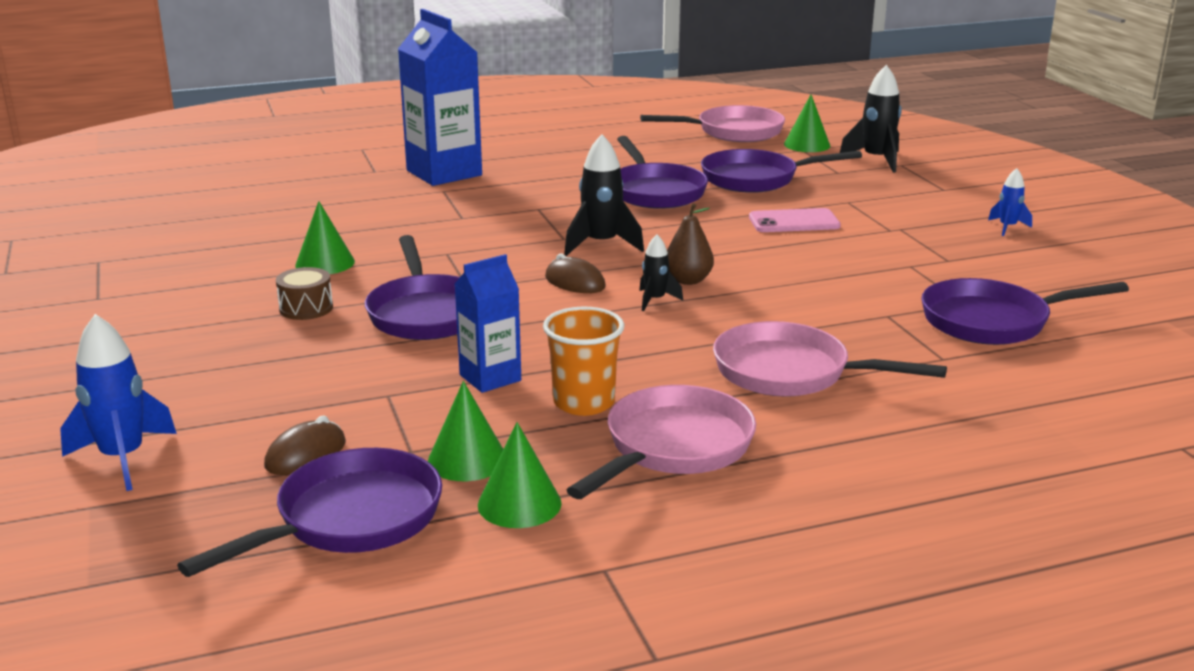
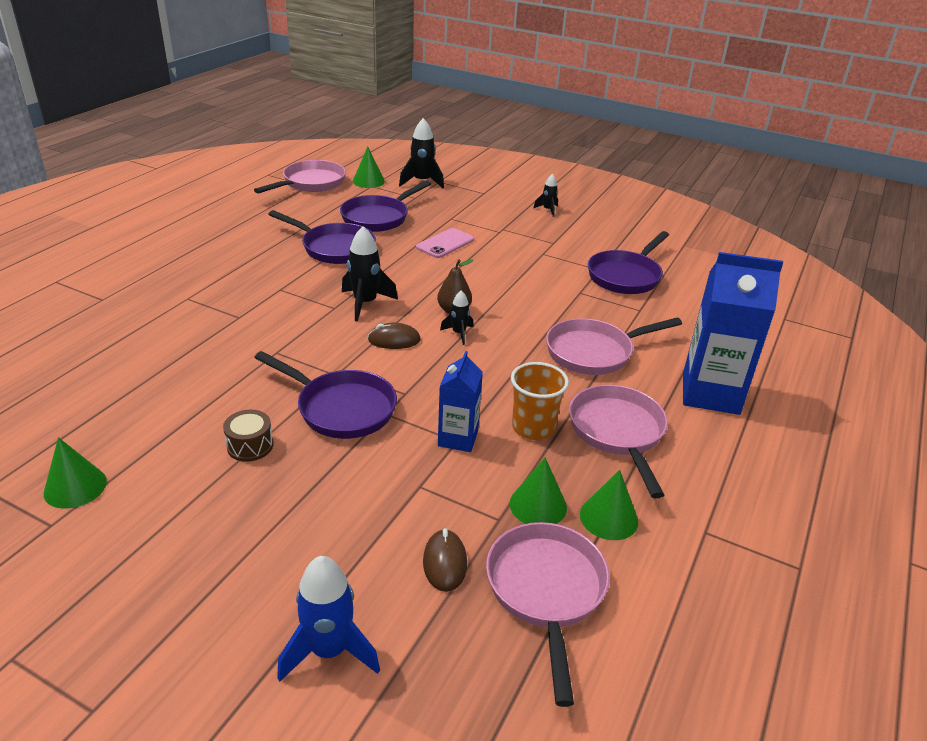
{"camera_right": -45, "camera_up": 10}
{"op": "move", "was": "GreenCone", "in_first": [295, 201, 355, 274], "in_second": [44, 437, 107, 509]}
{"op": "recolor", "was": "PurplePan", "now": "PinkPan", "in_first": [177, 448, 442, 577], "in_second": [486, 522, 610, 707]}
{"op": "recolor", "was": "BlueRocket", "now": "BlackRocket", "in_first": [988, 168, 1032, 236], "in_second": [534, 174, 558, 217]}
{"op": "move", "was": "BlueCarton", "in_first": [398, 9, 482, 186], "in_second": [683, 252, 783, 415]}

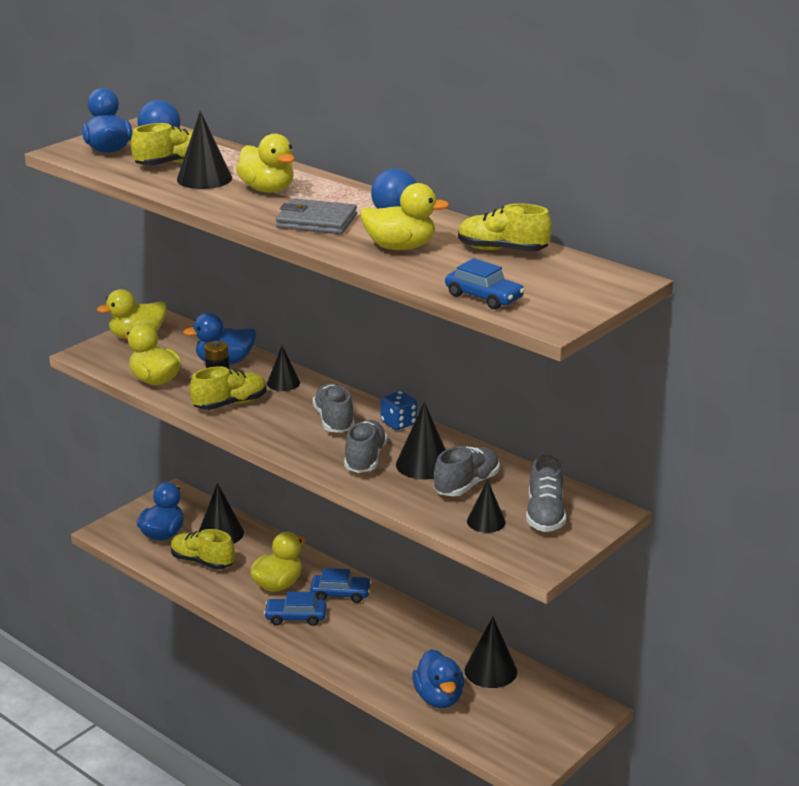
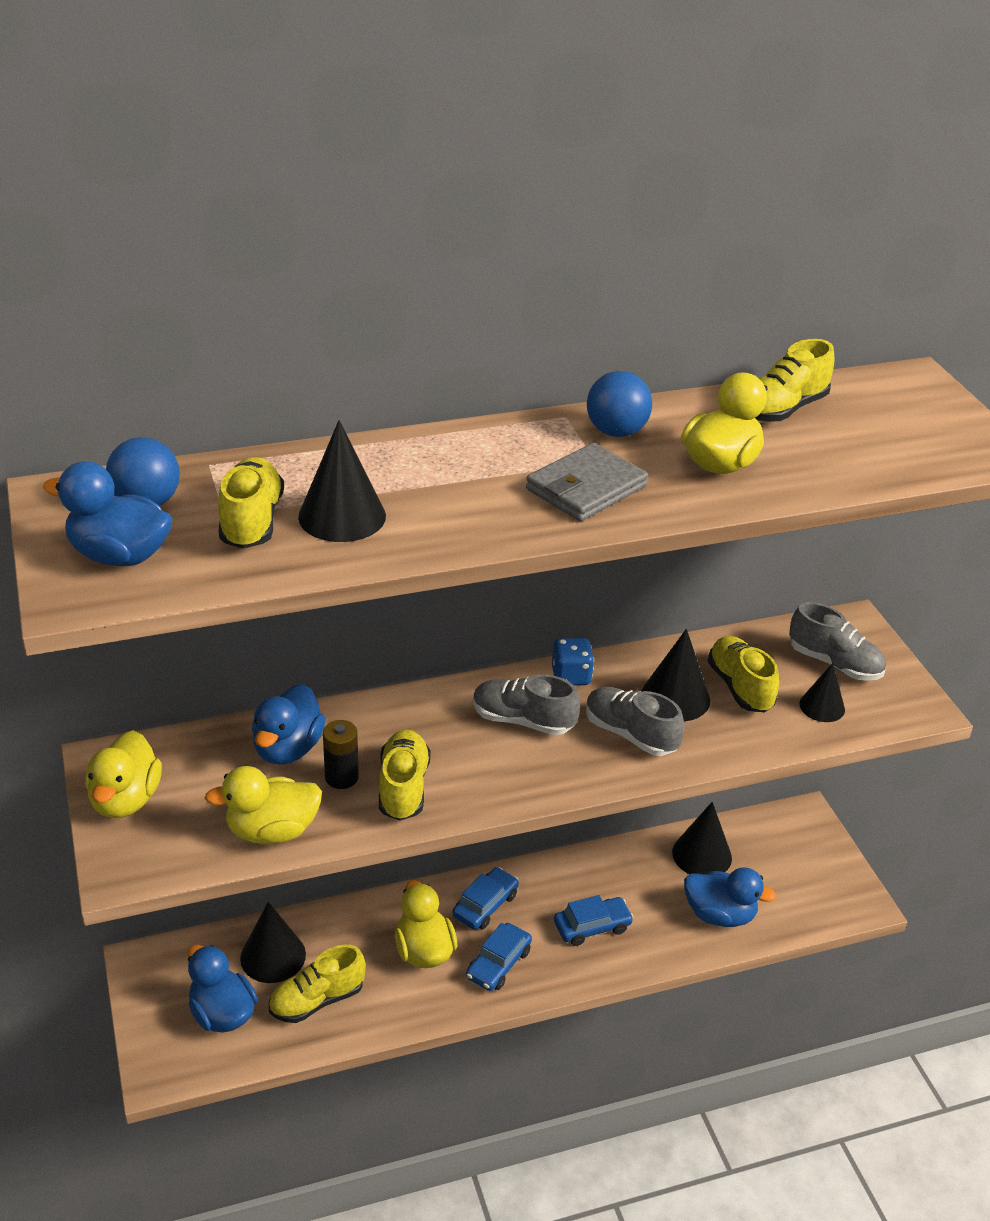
{"camera_right": -60, "camera_up": 10}
{"op": "move", "was": "BlueCar", "in_first": [445, 258, 525, 309], "in_second": [554, 895, 634, 946]}
{"op": "recolor", "was": "GreyShoe", "now": "YellowShoe", "in_first": [434, 446, 500, 496], "in_second": [708, 636, 779, 712]}
{"op": "delete", "was": "YellowDuck", "in_first": [236, 133, 295, 193]}
{"op": "delete", "was": "BlackCone", "in_first": [267, 346, 300, 391]}

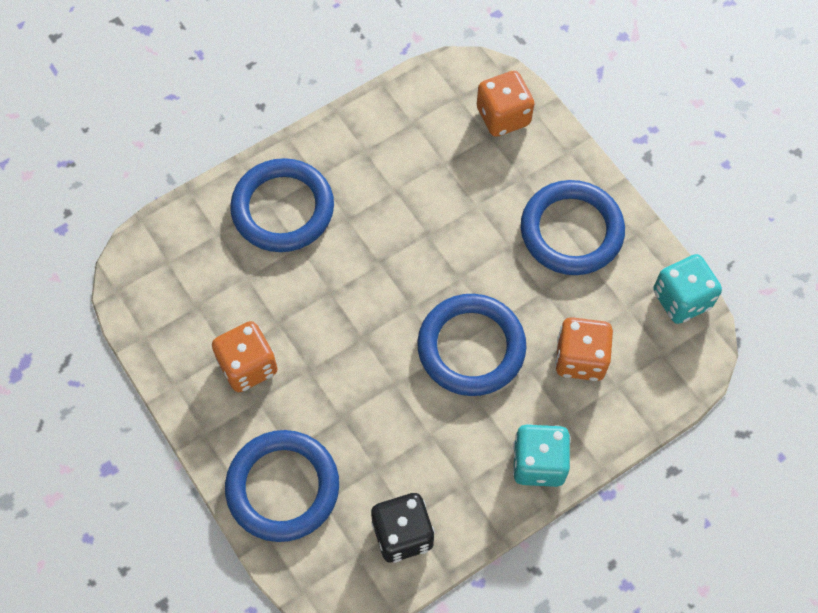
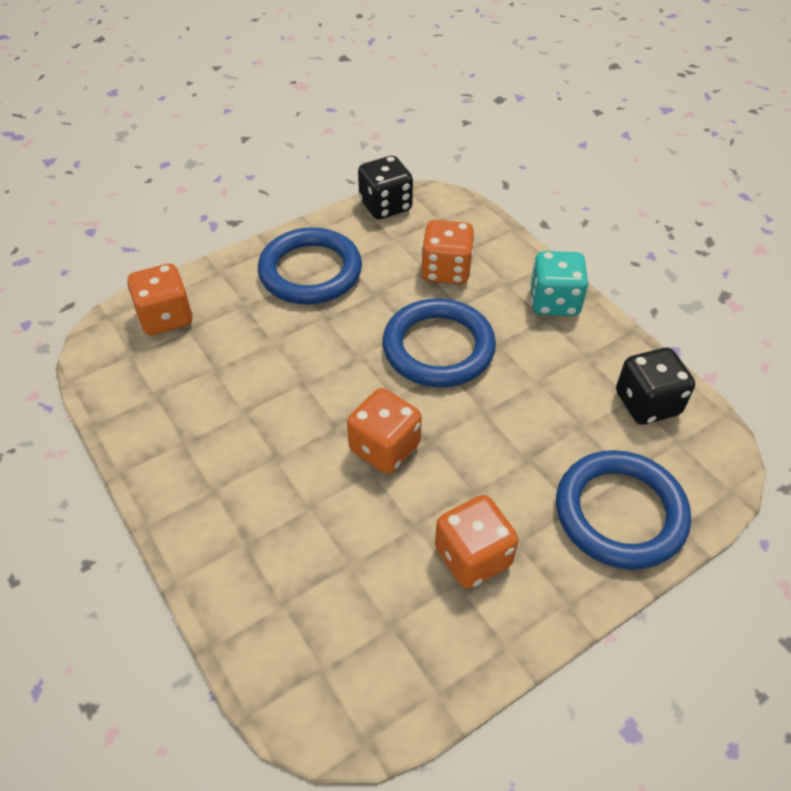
{"camera_right": -90, "camera_up": -15}
{"op": "insert", "now": "OrangeDice", "in_second": [347, 388, 422, 474]}
{"op": "recolor", "was": "TurquoiseDice", "now": "BlackDice", "in_first": [653, 254, 722, 324], "in_second": [358, 156, 413, 219]}
{"op": "delete", "was": "BlueRing", "in_first": [230, 158, 334, 252]}

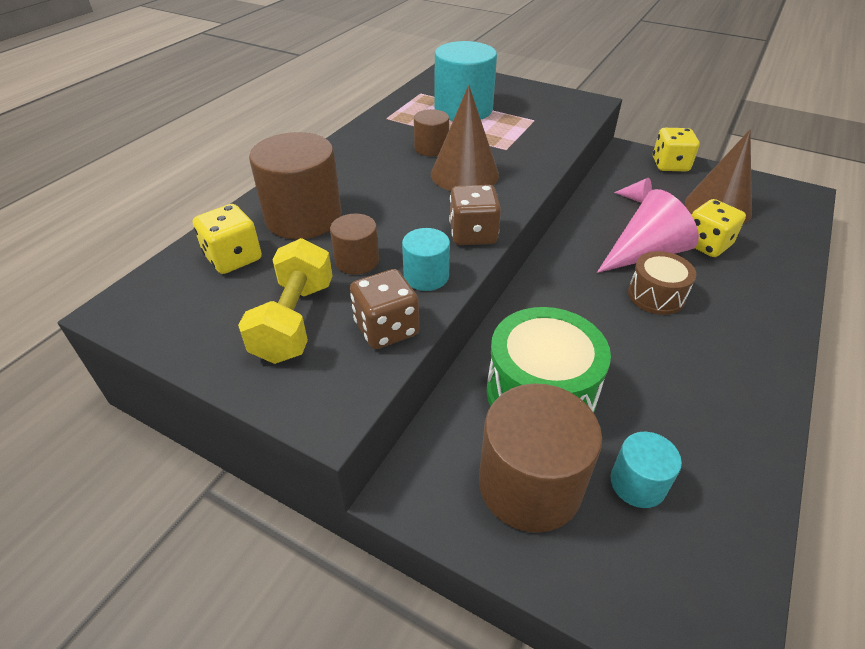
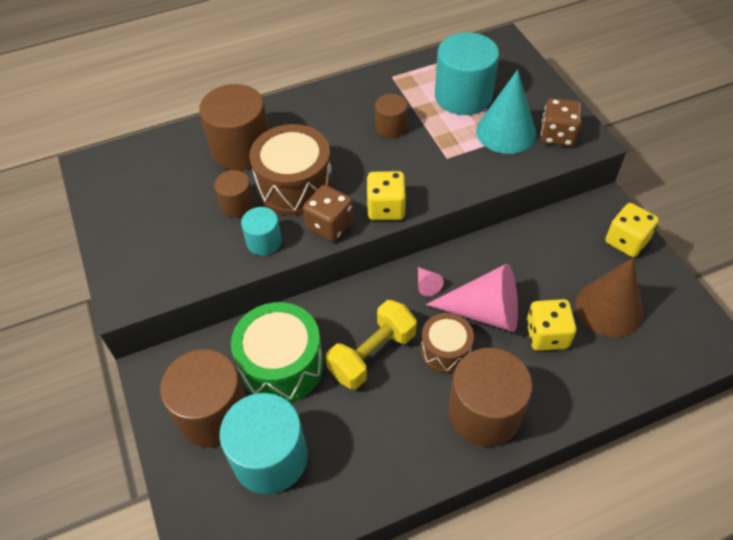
{"camera_right": 40, "camera_up": 10}
{"op": "resize", "was": "TurquoiseCylinder", "in_first": [611, 432, 682, 508], "in_second": [219, 393, 308, 494], "ratio": 1.89}
{"op": "insert", "now": "BrownDrum", "in_second": [250, 124, 333, 215]}
{"op": "move", "was": "YellowDumbbell", "in_first": [238, 238, 333, 364], "in_second": [326, 300, 417, 389]}
{"op": "move", "was": "YellowDice", "in_first": [193, 204, 262, 274], "in_second": [366, 171, 406, 220]}
{"op": "move", "was": "PinkCone", "in_first": [614, 178, 652, 203], "in_second": [418, 267, 444, 297]}
{"op": "insert", "now": "BrownCylinder", "in_second": [448, 348, 532, 447]}
{"op": "insert", "now": "TurquoiseCone", "in_second": [476, 70, 536, 154]}
{"op": "move", "was": "BrownDice", "in_first": [350, 269, 419, 349], "in_second": [541, 98, 582, 147]}
{"op": "delete", "was": "BrownCone", "in_first": [431, 85, 499, 191]}

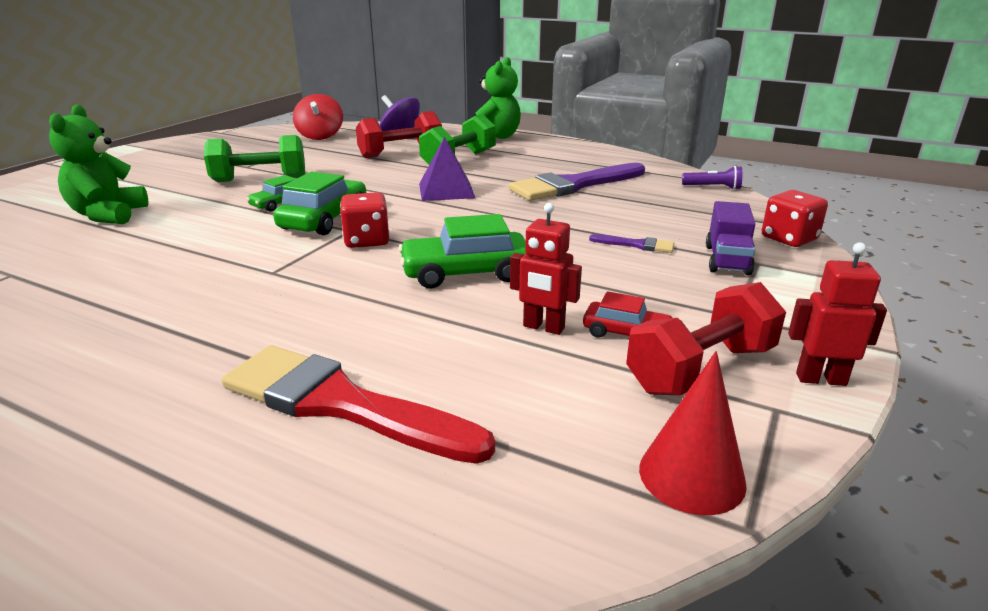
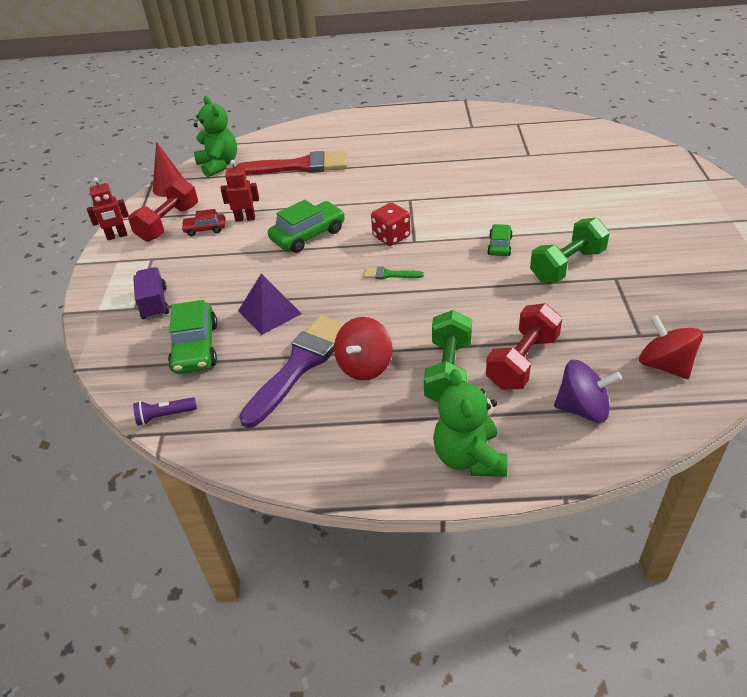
{"camera_right": 155, "camera_up": 15}
{"op": "move", "was": "GreenCar", "in_first": [273, 172, 366, 235], "in_second": [168, 300, 218, 374]}
{"op": "move", "was": "GreenTeddyBear", "in_first": [49, 105, 148, 224], "in_second": [194, 96, 237, 177]}
{"op": "move", "was": "PurplePyramid", "in_first": [419, 136, 475, 201], "in_second": [238, 274, 302, 335]}
{"op": "insert", "now": "RedSpinningTop", "in_second": [334, 317, 393, 380]}
{"op": "insert", "now": "GreenBrush", "in_second": [364, 267, 424, 279]}
{"op": "delete", "was": "PurpleBrush", "in_first": [589, 234, 674, 253]}
{"op": "delete", "was": "RedDice", "in_first": [762, 190, 828, 247]}

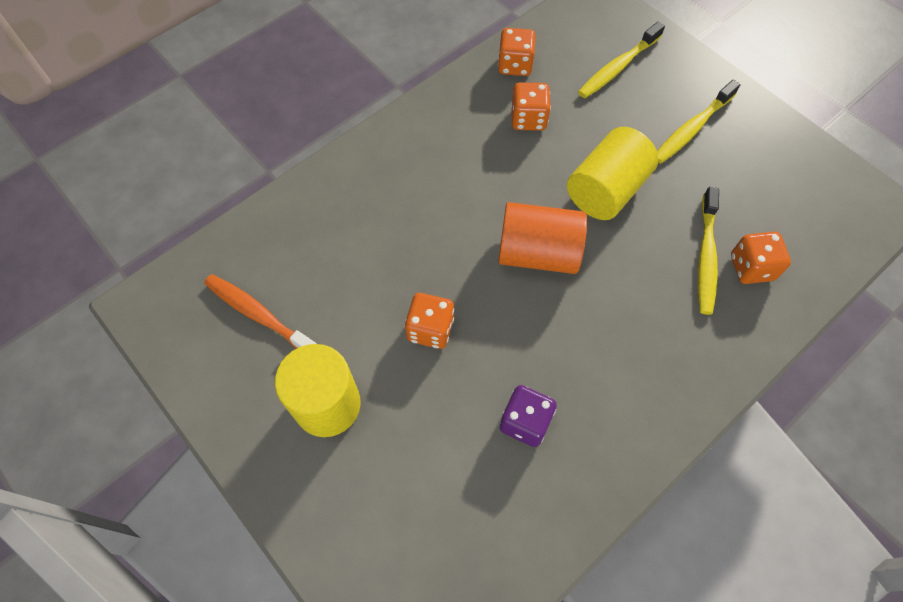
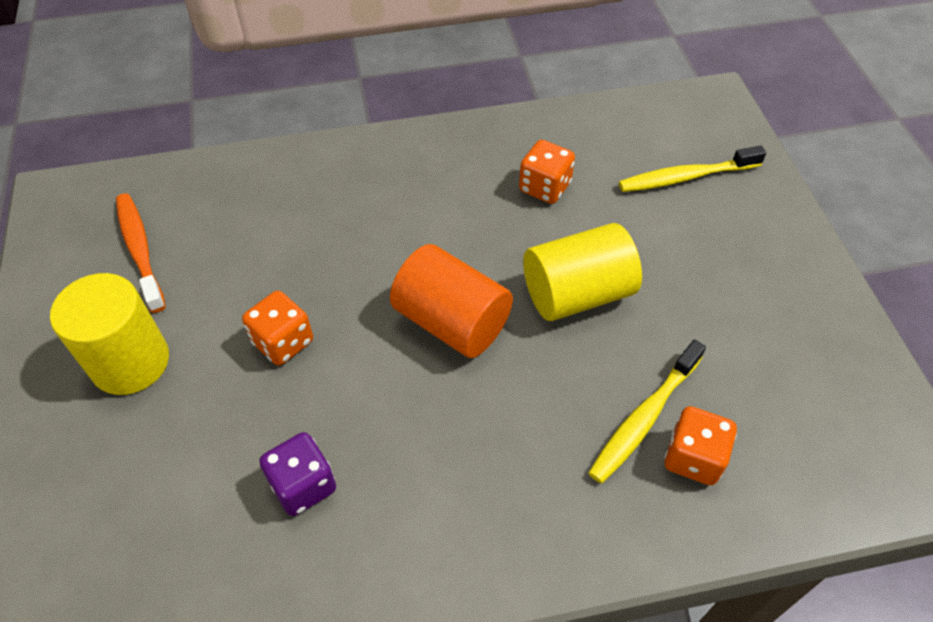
{"camera_right": 30, "camera_up": -10}
{"op": "delete", "was": "OrangeDice", "in_first": [498, 28, 536, 76]}
{"op": "delete", "was": "YellowToothbrush", "in_first": [657, 80, 740, 164]}

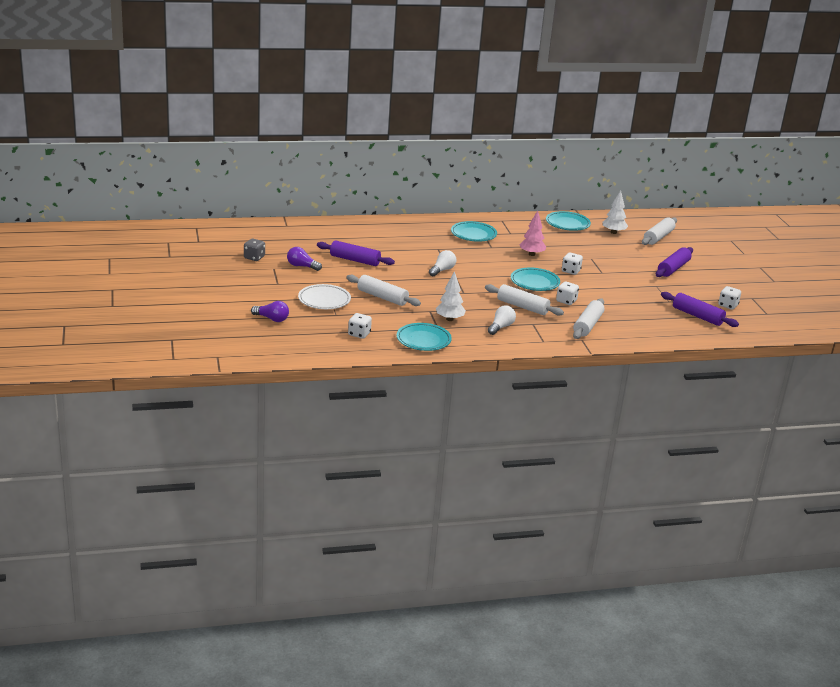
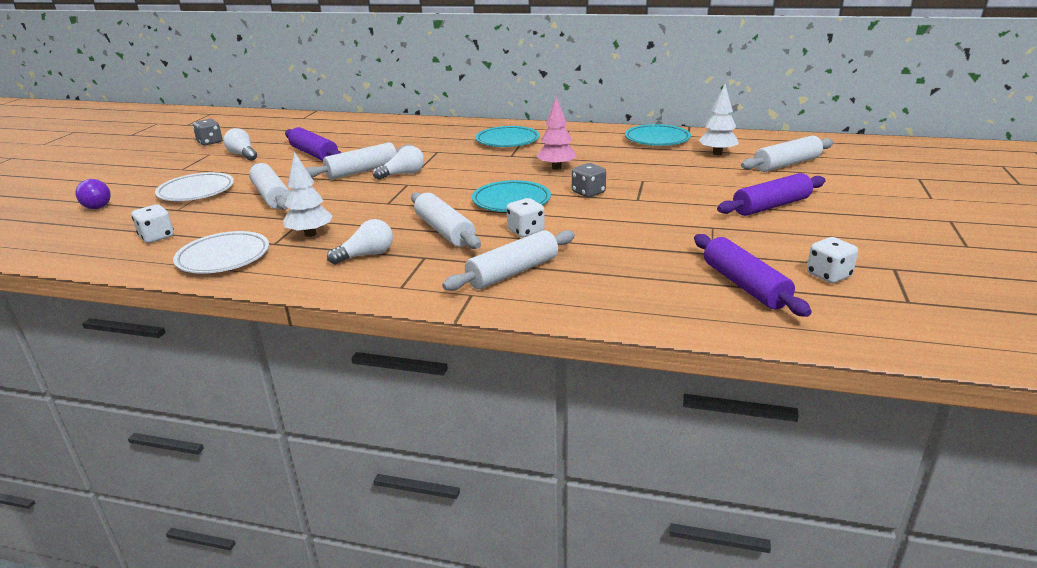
{"camera_right": 30, "camera_up": 0}
{"op": "recolor", "was": "TurquoisePlate", "now": "WhitePlate", "in_first": [397, 323, 452, 351], "in_second": [173, 231, 269, 274]}
{"op": "recolor", "was": "PurpleLightBulb", "now": "WhiteLightBulb", "in_first": [287, 247, 322, 271], "in_second": [224, 128, 257, 161]}
{"op": "insert", "now": "WhiteRollingPin", "in_second": [306, 142, 413, 180]}
{"op": "recolor", "was": "WhiteDice", "now": "GreyDice", "in_first": [562, 252, 583, 275], "in_second": [572, 163, 606, 197]}

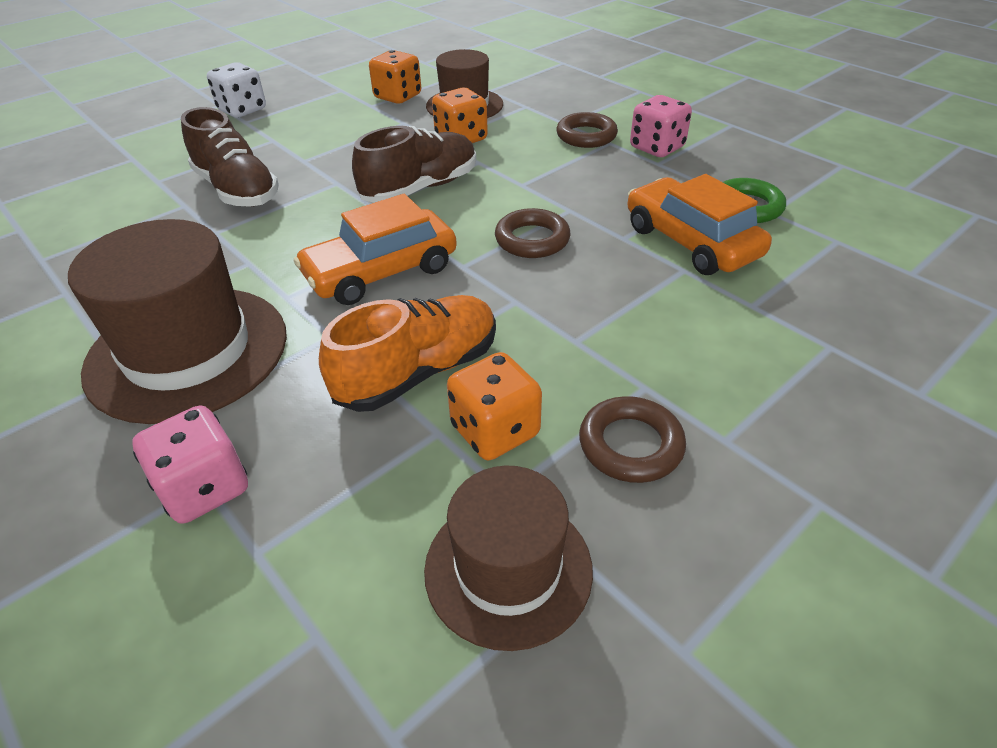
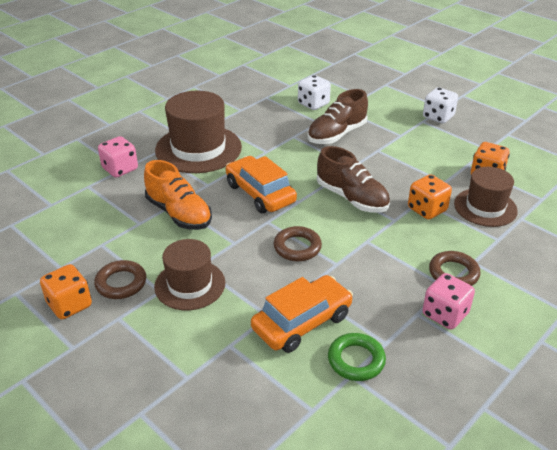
{"camera_right": 85, "camera_up": -5}
{"op": "move", "was": "OrangeDice", "in_first": [447, 352, 542, 460], "in_second": [40, 264, 92, 319]}
{"op": "move", "was": "BrownHat", "in_first": [424, 465, 593, 651], "in_second": [154, 239, 225, 310]}
{"op": "insert", "now": "WhiteDice", "in_second": [298, 75, 331, 110]}

